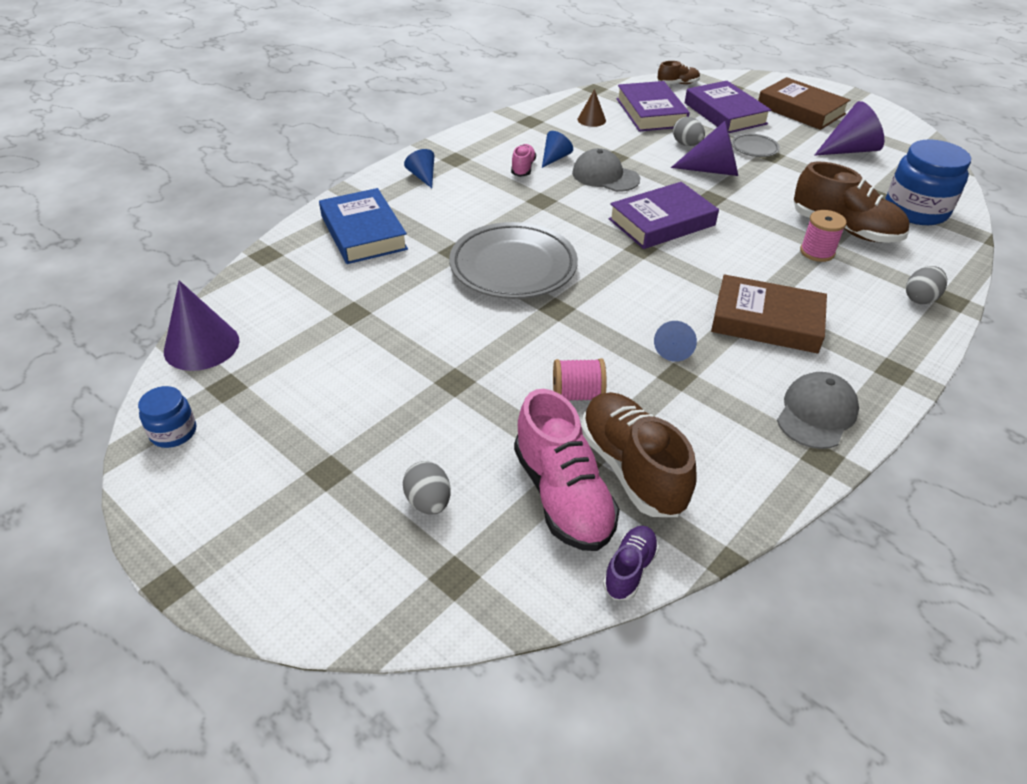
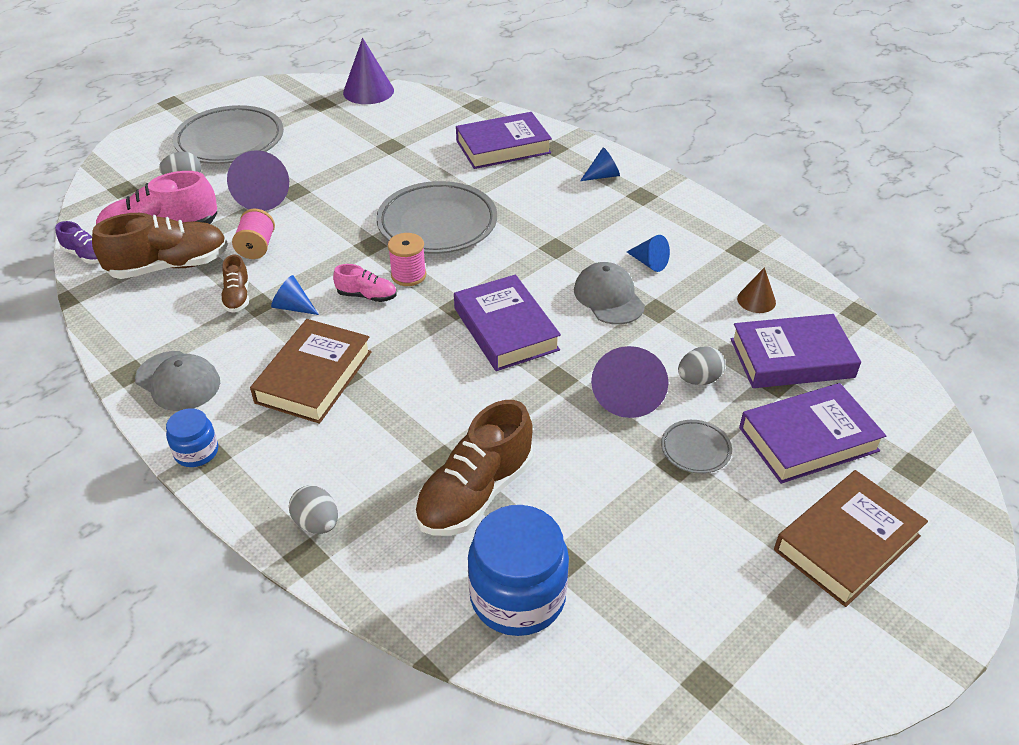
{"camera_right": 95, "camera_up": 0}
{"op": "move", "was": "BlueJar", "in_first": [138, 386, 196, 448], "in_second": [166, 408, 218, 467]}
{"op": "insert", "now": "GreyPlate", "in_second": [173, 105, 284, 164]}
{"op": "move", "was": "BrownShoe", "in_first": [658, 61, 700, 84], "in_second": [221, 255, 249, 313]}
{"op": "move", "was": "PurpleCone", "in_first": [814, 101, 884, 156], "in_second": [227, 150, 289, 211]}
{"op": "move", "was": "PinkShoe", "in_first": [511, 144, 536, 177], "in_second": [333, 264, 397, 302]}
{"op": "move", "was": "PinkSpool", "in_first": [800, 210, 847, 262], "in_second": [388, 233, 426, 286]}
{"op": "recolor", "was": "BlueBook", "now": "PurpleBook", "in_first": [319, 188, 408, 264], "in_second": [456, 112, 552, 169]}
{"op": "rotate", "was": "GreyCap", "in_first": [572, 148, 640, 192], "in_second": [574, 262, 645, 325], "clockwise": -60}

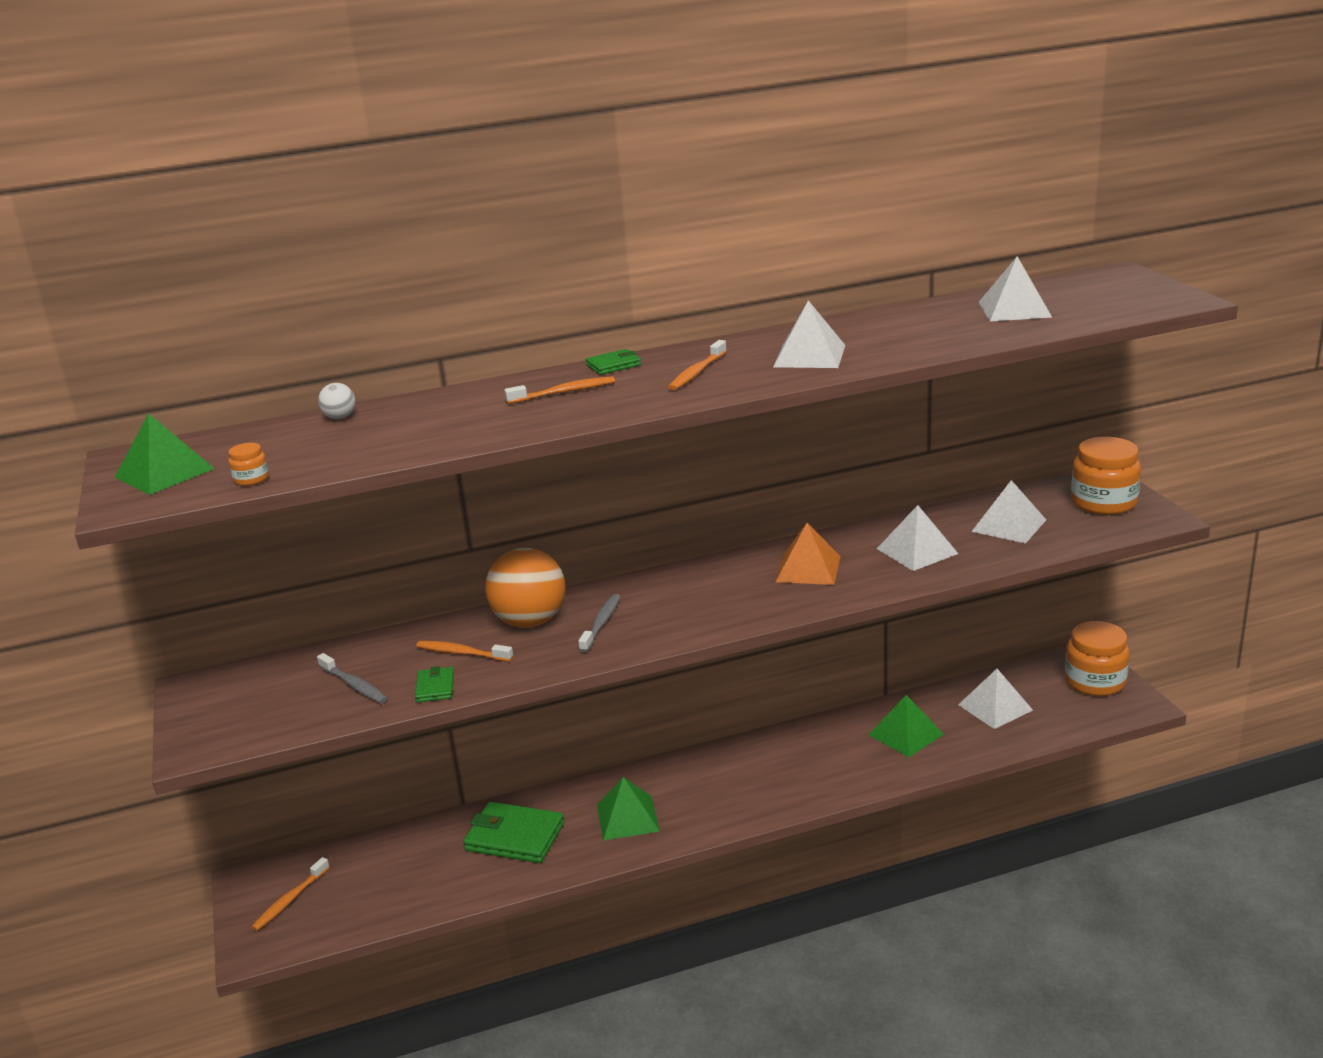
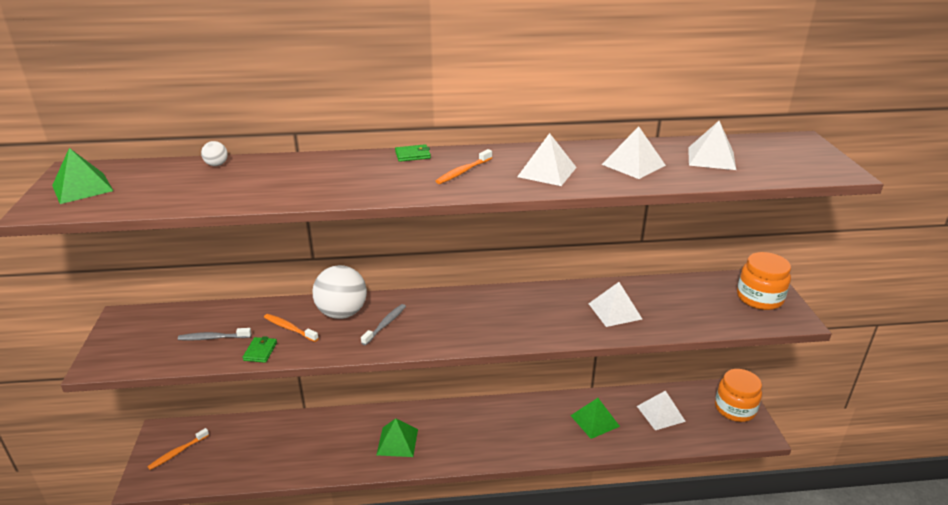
{"camera_right": 10, "camera_up": 5}
{"op": "rotate", "was": "GreyToothbrush", "in_first": [317, 653, 388, 703], "in_second": [178, 328, 252, 341], "clockwise": 120}
{"op": "recolor", "was": "OrangeBall", "now": "WhiteBall", "in_first": [485, 548, 566, 628], "in_second": [313, 265, 367, 319]}
{"op": "move", "was": "WhitePyramid", "in_first": [972, 480, 1046, 544], "in_second": [602, 127, 666, 179]}
{"op": "delete", "was": "OrangeJar", "in_first": [229, 443, 269, 486]}
{"op": "delete", "was": "GreenWallet", "in_first": [463, 802, 564, 863]}
{"op": "delete", "was": "OrangeToothbrush", "in_first": [504, 376, 615, 404]}
{"op": "delete", "was": "OrangePyramid", "in_first": [776, 523, 841, 585]}

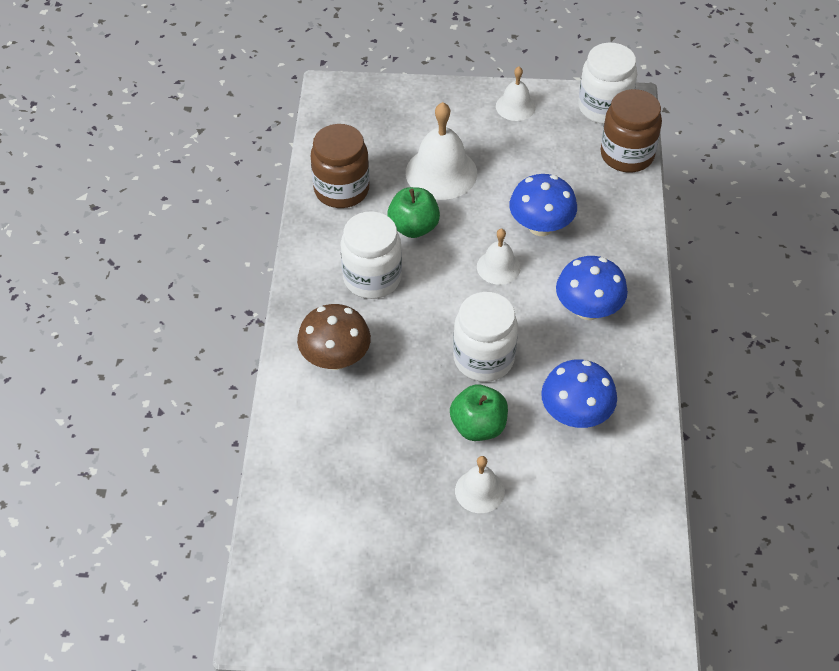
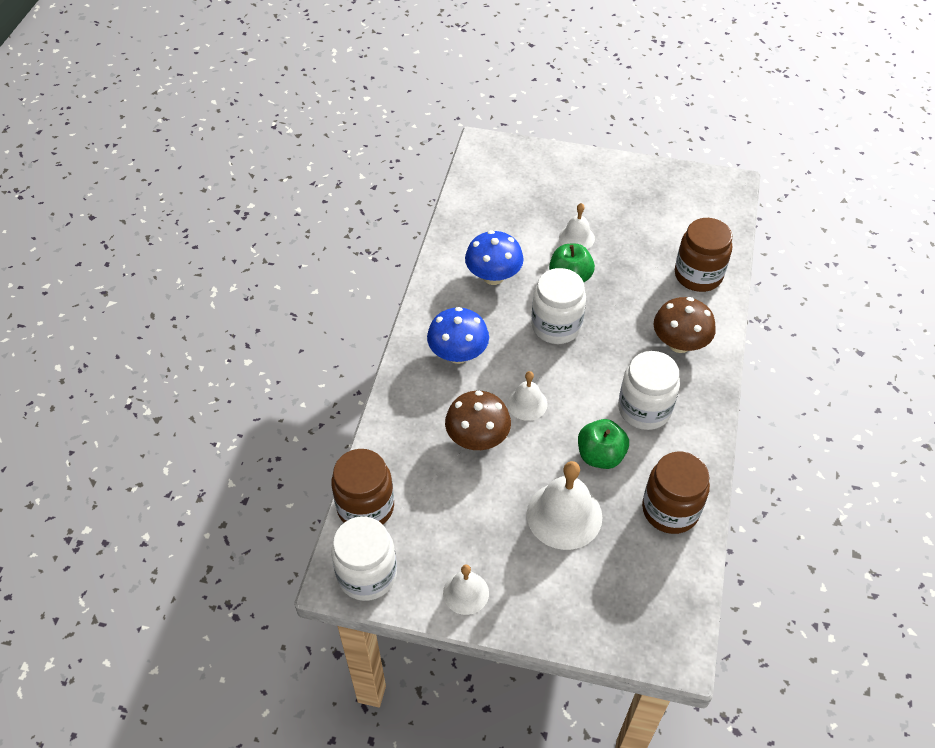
{"camera_right": -170, "camera_up": 0}
{"op": "recolor", "was": "BlueMushroom", "now": "BrownMushroom", "in_first": [509, 174, 577, 236], "in_second": [445, 391, 511, 450]}
{"op": "insert", "now": "BrownJar", "in_second": [675, 218, 732, 292]}

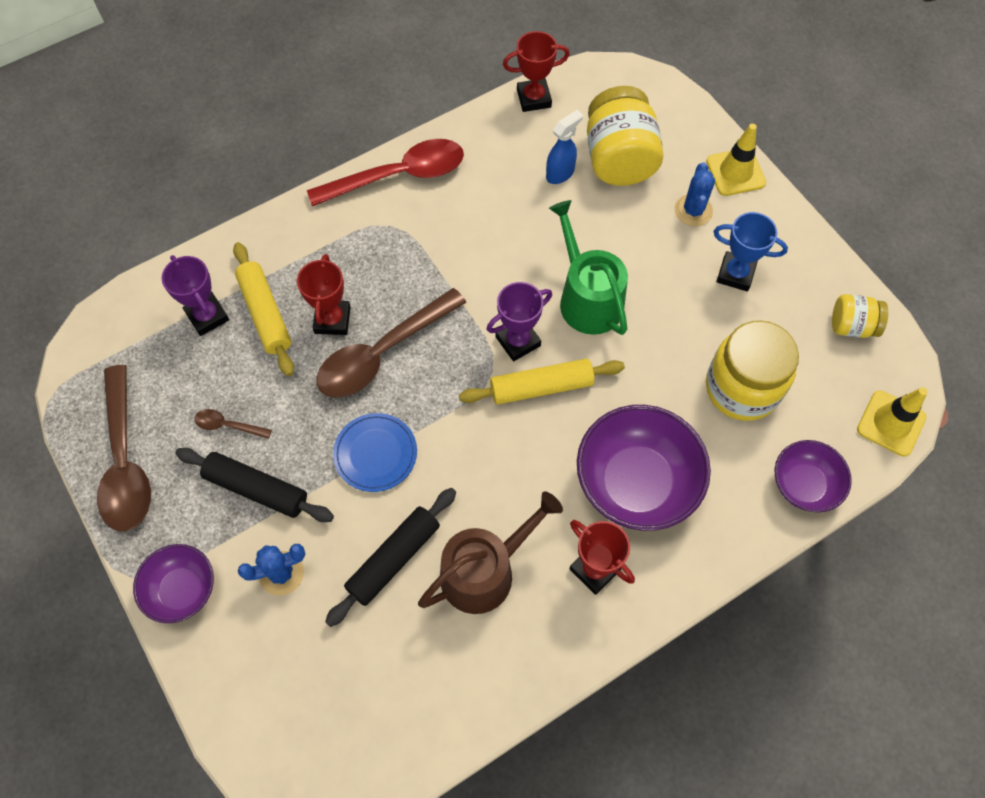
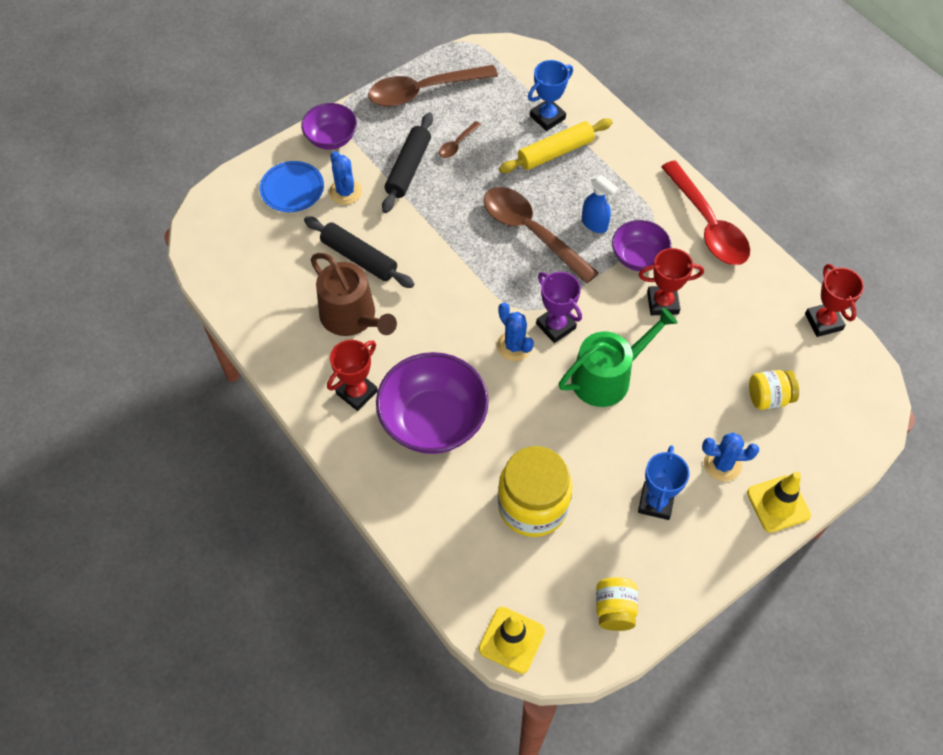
{"camera_right": 85, "camera_up": -5}
{"op": "move", "was": "BluePlate", "in_first": [333, 413, 417, 492], "in_second": [260, 161, 324, 212]}
{"op": "rotate", "was": "BrownSpoon", "in_first": [194, 409, 272, 439], "in_second": [439, 121, 481, 158], "clockwise": -150}
{"op": "replace", "was": "YellowRollingPin", "now": "BlueCactus", "in_first": [459, 358, 625, 405], "in_second": [497, 303, 534, 361]}
{"op": "recolor", "was": "PurpleTrophy", "now": "BlueTrophy", "in_first": [161, 255, 229, 336], "in_second": [528, 60, 573, 131]}
{"op": "move", "was": "BlueSprayBottle", "in_first": [546, 110, 583, 184], "in_second": [582, 174, 619, 233]}
{"op": "move", "was": "PurpleBowl", "in_first": [775, 440, 852, 512], "in_second": [612, 220, 672, 271]}
{"op": "move", "was": "RedTrophy", "in_first": [297, 254, 350, 335], "in_second": [638, 248, 704, 316]}
{"op": "resize", "was": "YellowJar", "in_first": [587, 86, 663, 186], "in_second": [749, 370, 799, 410], "ratio": 0.54}

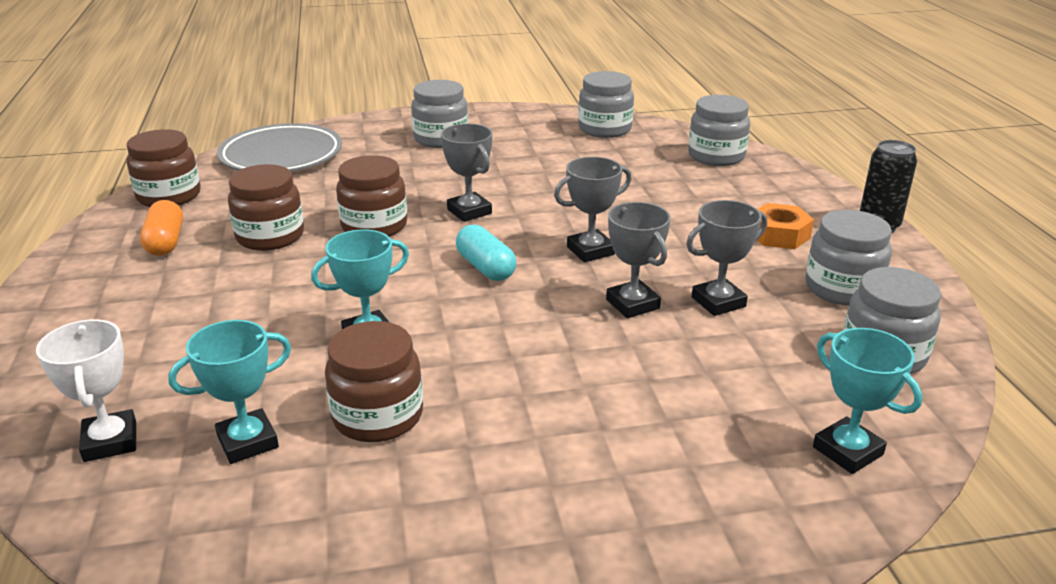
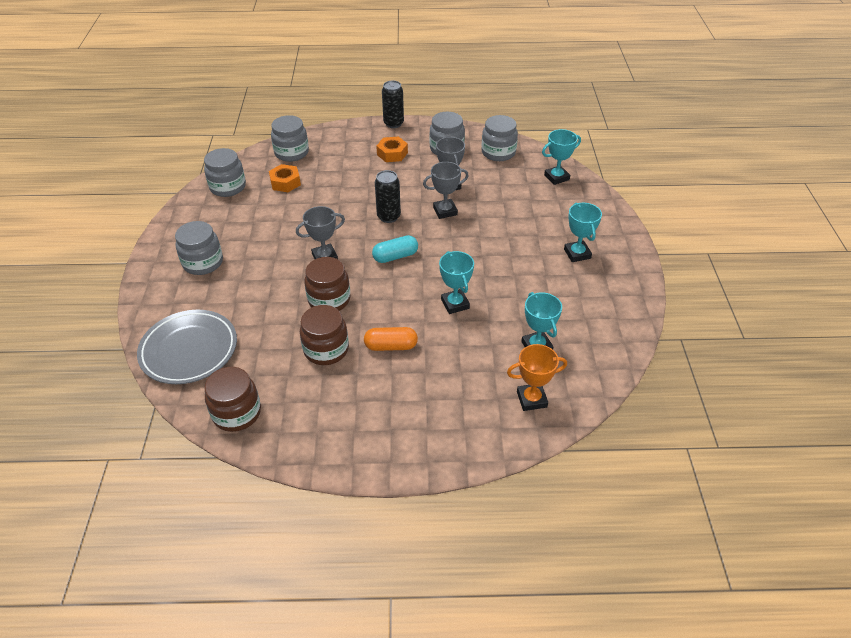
{"camera_right": -80, "camera_up": 15}
{"op": "insert", "now": "OrangeNut", "in_second": [269, 164, 301, 192]}
{"op": "move", "was": "OrangeCapsule", "in_first": [140, 200, 183, 256], "in_second": [364, 327, 418, 351]}
{"op": "replace", "was": "GreyTrophy", "now": "BlackCan", "in_first": [554, 157, 632, 262], "in_second": [375, 170, 401, 223]}
{"op": "recolor", "was": "WhiteTrophy", "now": "OrangeTrophy", "in_first": [36, 319, 136, 462], "in_second": [507, 344, 567, 411]}
{"op": "insert", "now": "TurquoiseTrophy", "in_second": [564, 203, 602, 262]}
{"op": "delete", "was": "BrownJar", "in_first": [325, 321, 423, 442]}

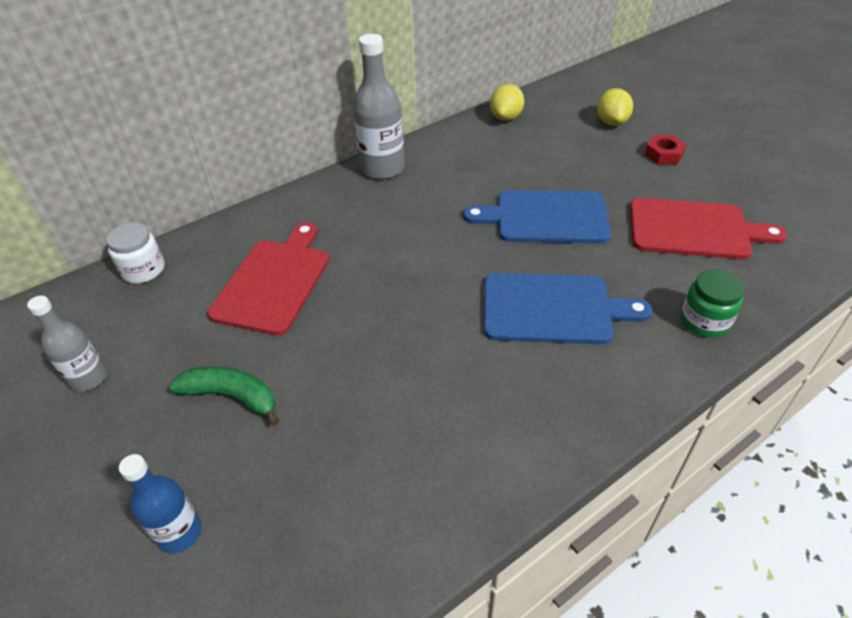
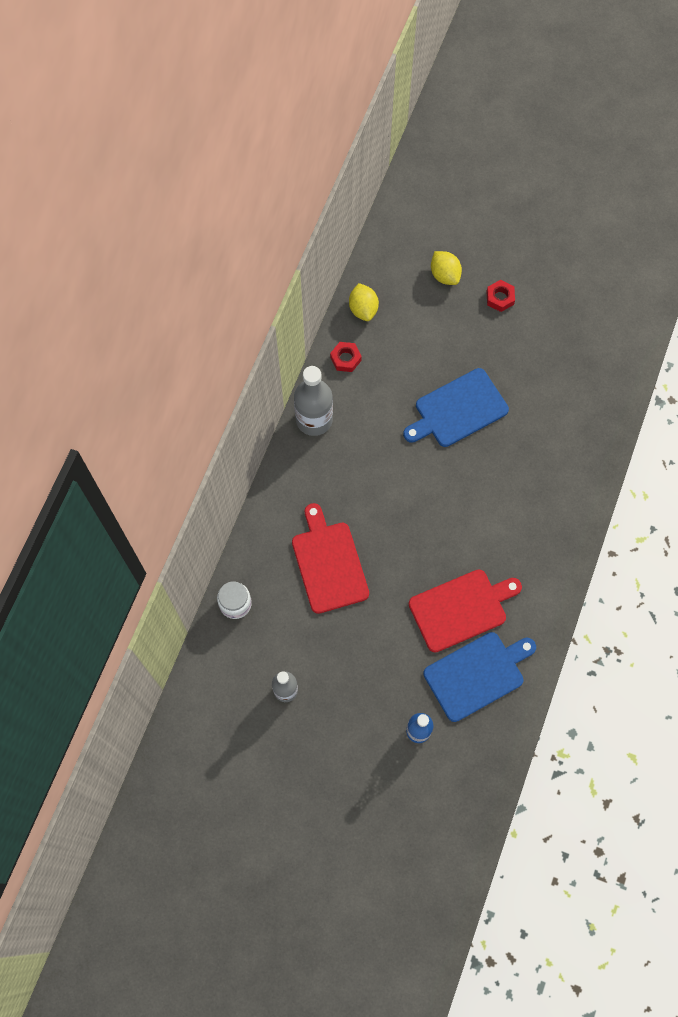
{"camera_right": -35, "camera_up": 25}
{"op": "insert", "now": "RedNut", "in_second": [330, 342, 362, 372]}
{"op": "move", "was": "RedCuttingBoard", "in_first": [630, 198, 787, 260], "in_second": [409, 569, 522, 653]}
{"op": "move", "was": "BlueCuttingBoard", "in_first": [484, 273, 652, 344], "in_second": [423, 632, 536, 722]}
{"op": "delete", "was": "GreenBanana", "in_first": [169, 367, 279, 426]}
{"op": "delete", "was": "GreenJar", "in_first": [681, 269, 744, 338]}

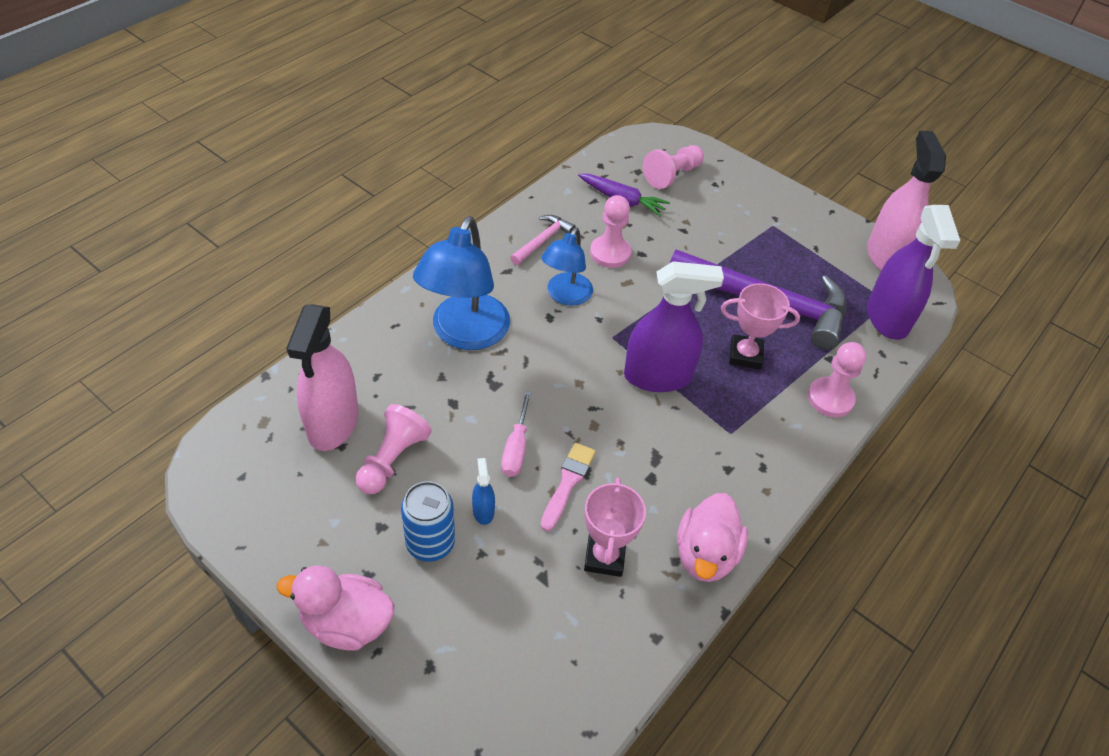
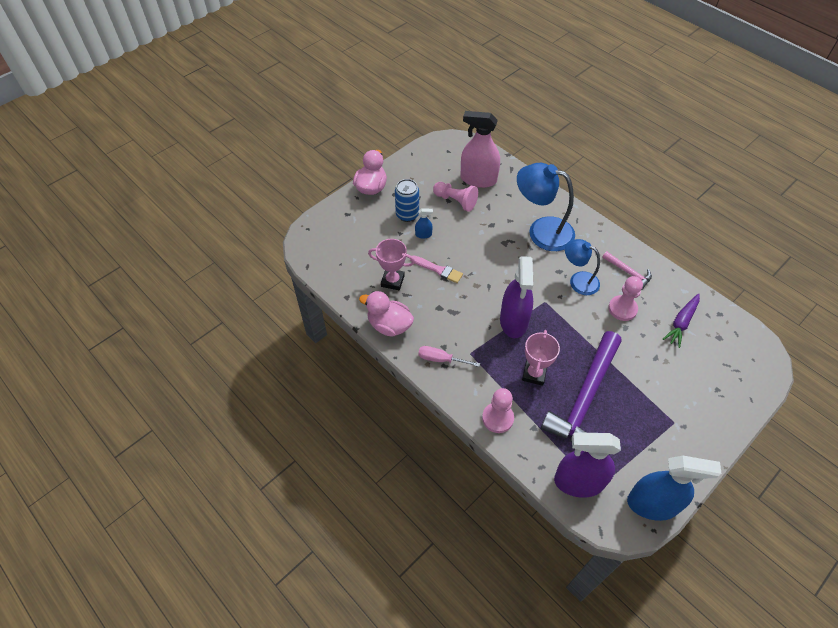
{"camera_right": 100, "camera_up": 5}
{"op": "move", "was": "PinkScrewdriver", "in_first": [501, 391, 532, 477], "in_second": [418, 346, 480, 367]}
{"op": "recolor", "was": "PinkSprayBottle", "now": "BlueSprayBottle", "in_first": [867, 131, 946, 271], "in_second": [627, 456, 722, 521]}
{"op": "delete", "was": "PinkPawn", "in_first": [643, 145, 704, 189]}

